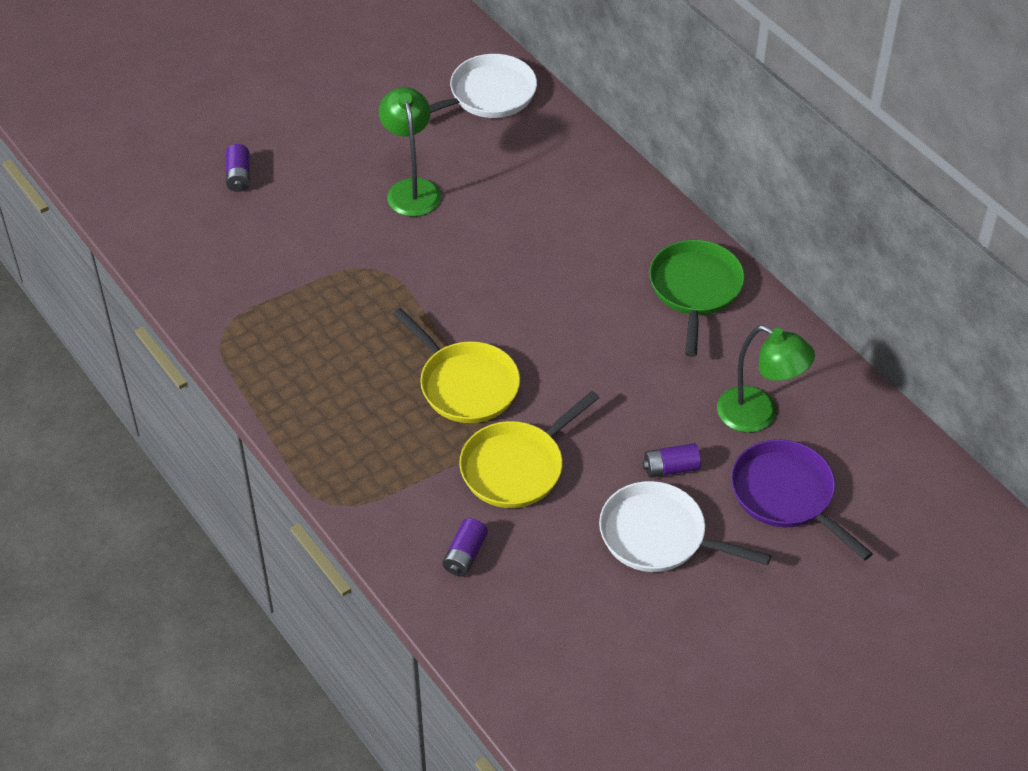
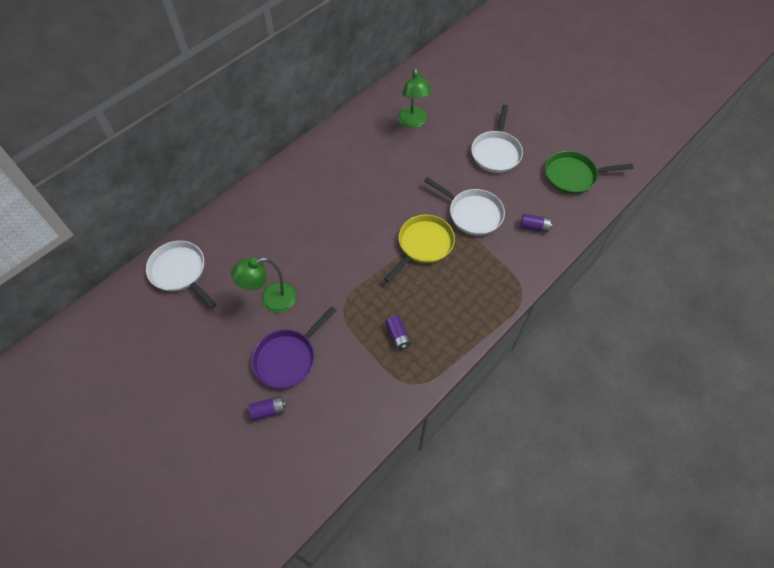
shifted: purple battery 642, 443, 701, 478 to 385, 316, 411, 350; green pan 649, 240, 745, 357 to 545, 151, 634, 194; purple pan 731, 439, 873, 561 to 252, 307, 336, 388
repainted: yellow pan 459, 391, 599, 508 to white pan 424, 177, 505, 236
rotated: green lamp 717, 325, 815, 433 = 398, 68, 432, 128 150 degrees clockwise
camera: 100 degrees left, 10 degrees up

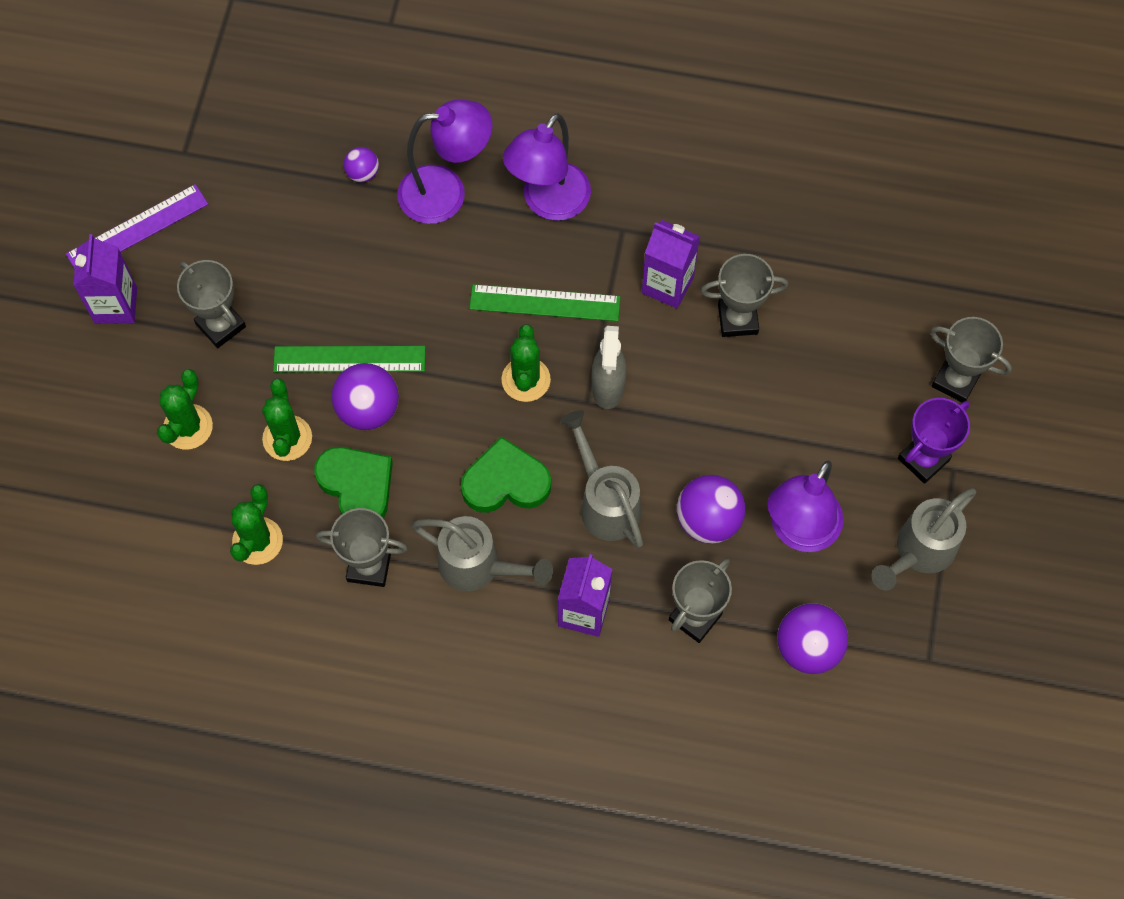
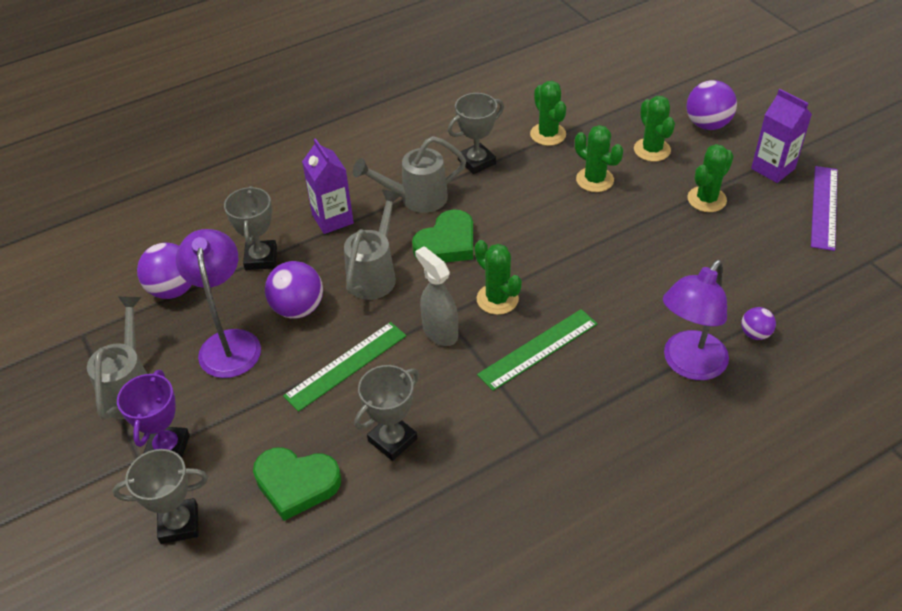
gone: purple lamp 503, 113, 591, 221; purple carton 642, 220, 700, 308
shifted: green ruler 273, 346, 425, 372 to 283, 322, 406, 412; green heart 314, 447, 393, 519 to 253, 447, 341, 521; purple ball 331, 363, 399, 430 to 686, 80, 737, 130
swapped: grey trophy 177, 260, 246, 348 to green cactus 688, 144, 734, 212
rotated: grey watering can 560, 410, 643, 548 = 344, 190, 402, 300 90 degrees counterclockwise
camera: 140 degrees right, 20 degrees down

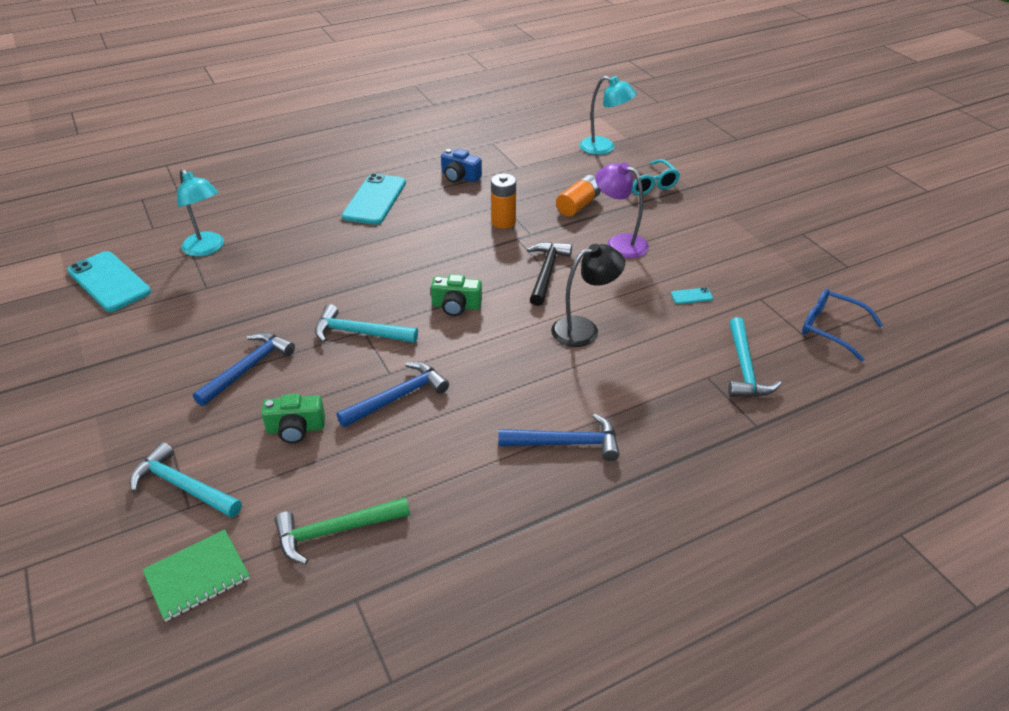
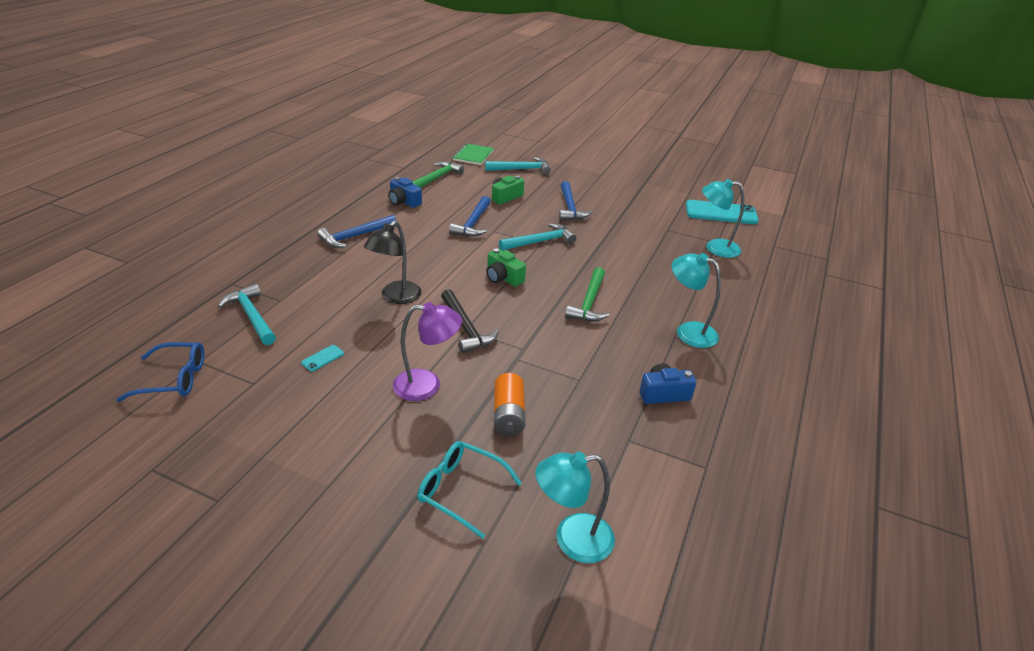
gone: orange battery 491, 174, 516, 229
new: blue camera 388, 177, 422, 208; green hammer 565, 267, 609, 322
swapped: turquoise phone 342, 173, 406, 225 to turquoise lamp 672, 253, 721, 348
rotated: green camera 431, 274, 482, 316 = 486, 249, 526, 286 105 degrees counterclockwise
camera: 140 degrees right, 5 degrees down

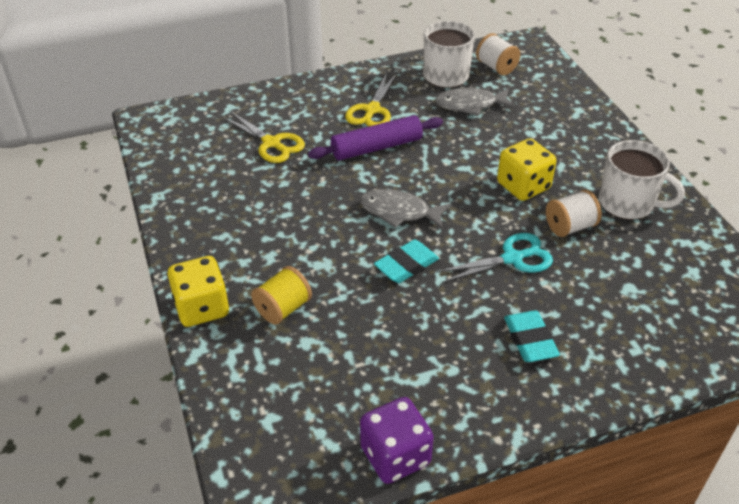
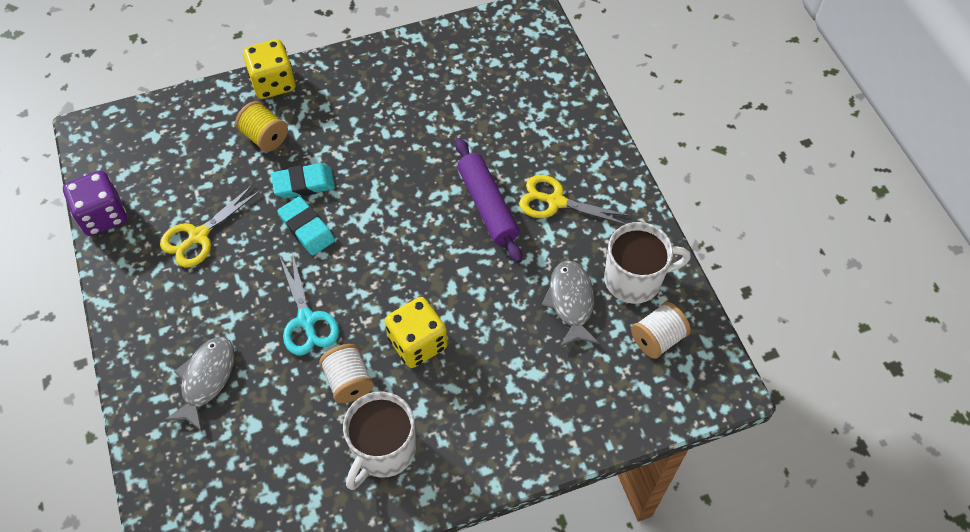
shifted: yellow scissors 221, 111, 305, 163 to 160, 184, 261, 268; grey fish 360, 189, 451, 230 to 164, 337, 235, 432; turquoise eraser 504, 310, 560, 362 to 271, 163, 335, 199
camera: 90 degrees right, 15 degrees up

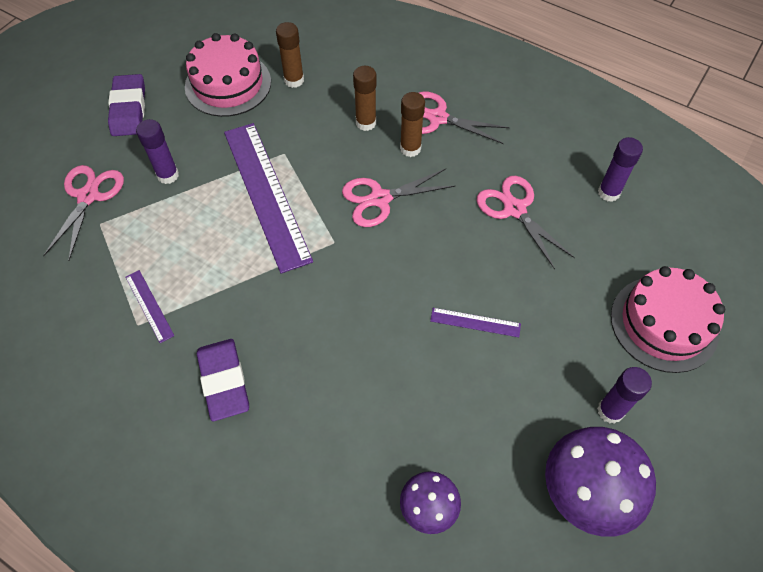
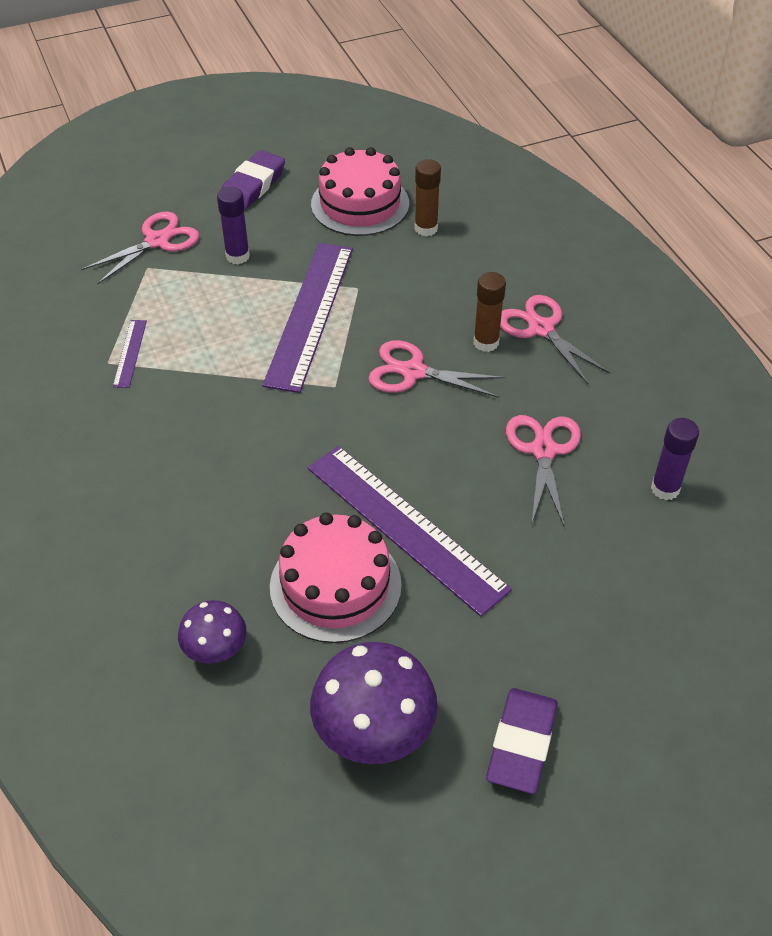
gone: brown glue stick 353, 66, 376, 131; purple glue stick 597, 367, 652, 424
shifted: purple eraser 197, 339, 249, 421 to 486, 688, 558, 794; pink cake 611, 266, 725, 373 to 270, 512, 402, 643
scaled: purple ruler 430, 308, 521, 337 = 308, 446, 512, 617 x2.33
camera: 35 degrees right, 10 degrees down

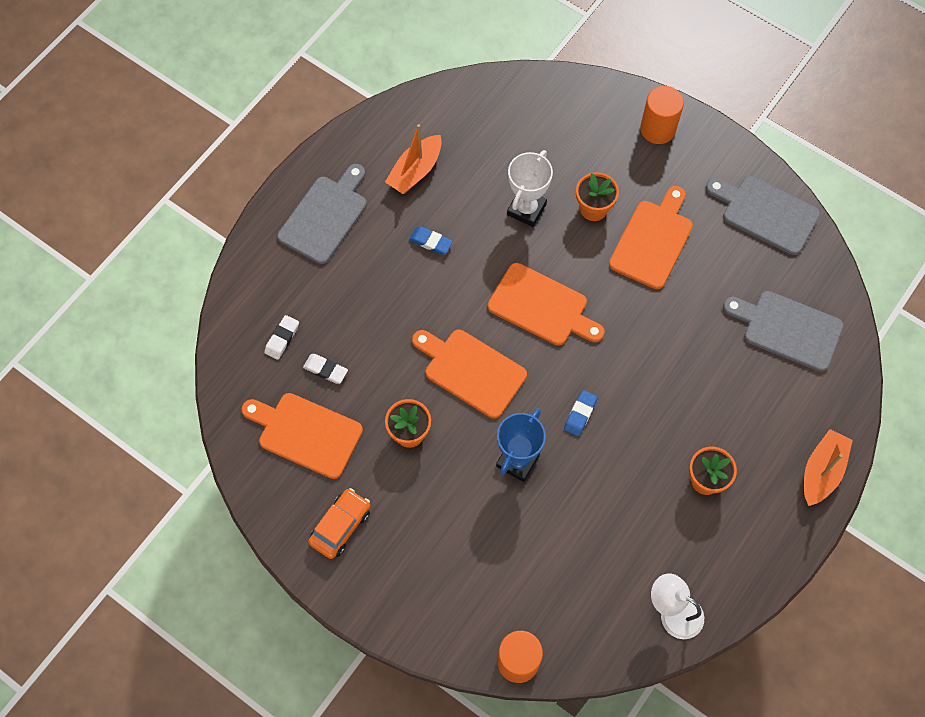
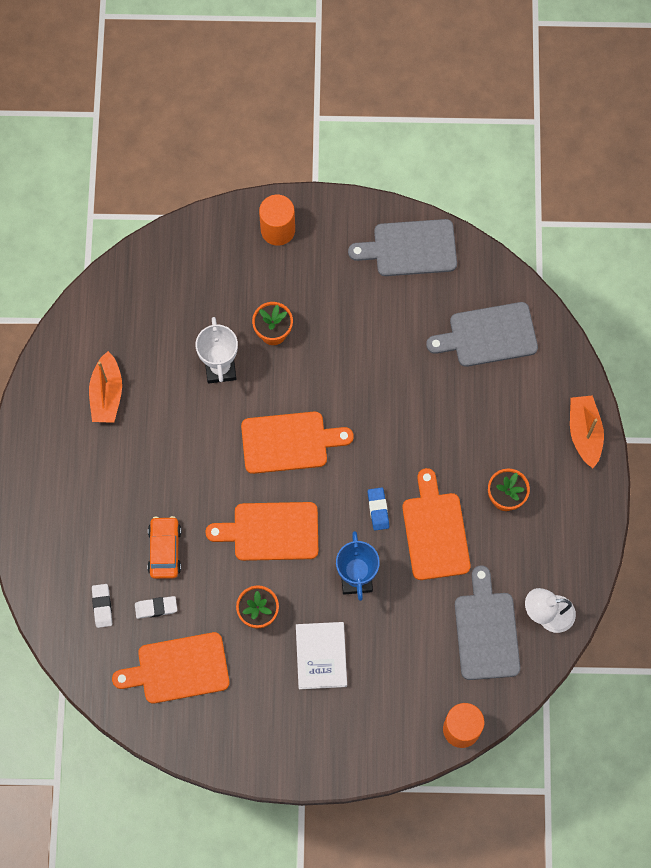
gone: blue eraser 409, 226, 453, 255
new: white book 296, 622, 347, 689
shifted: grey cutting board 277, 164, 367, 264 to 455, 565, 520, 680; orange car 308, 488, 370, 559 to 147, 516, 181, 579; orange cutting board 609, 186, 693, 289 to 402, 468, 471, 580
camera: 35 degrees left, 5 degrees up

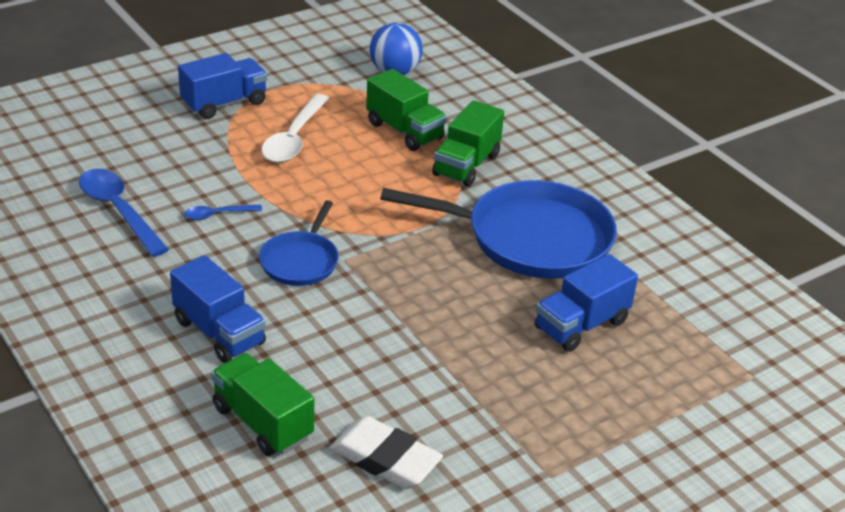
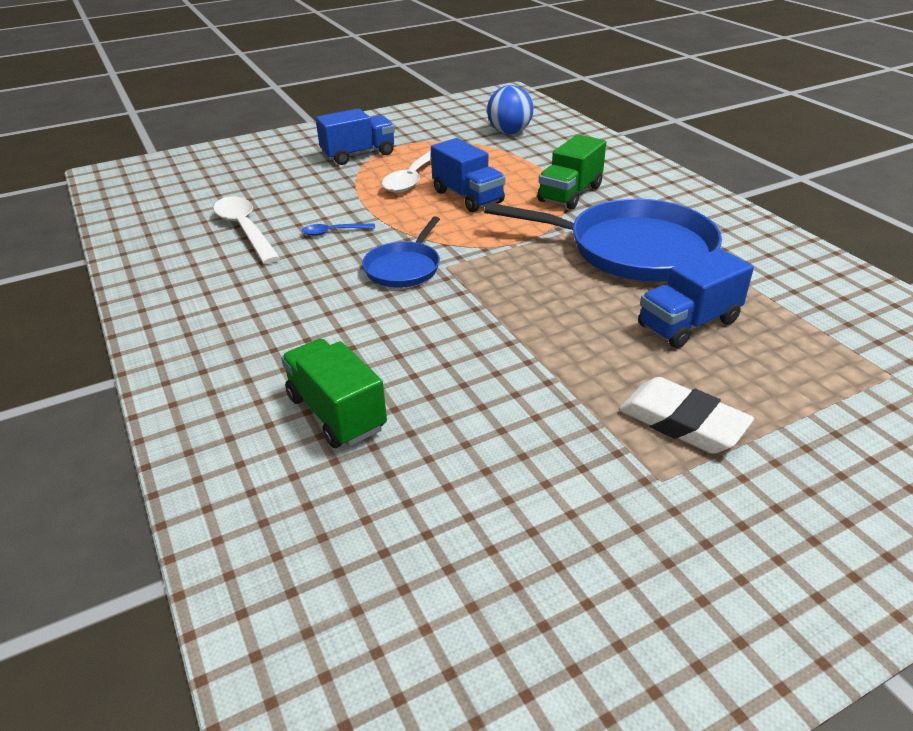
gone: green truck 366, 69, 447, 151
shifted: blue truck 170, 255, 266, 363 to 431, 138, 505, 212; white eraser 330, 416, 443, 489 to 619, 377, 754, 454
repainted: blue spoon 79, 169, 169, 257 to white spoon 213, 197, 280, 264
camera: 10 degrees right, 0 degrees up

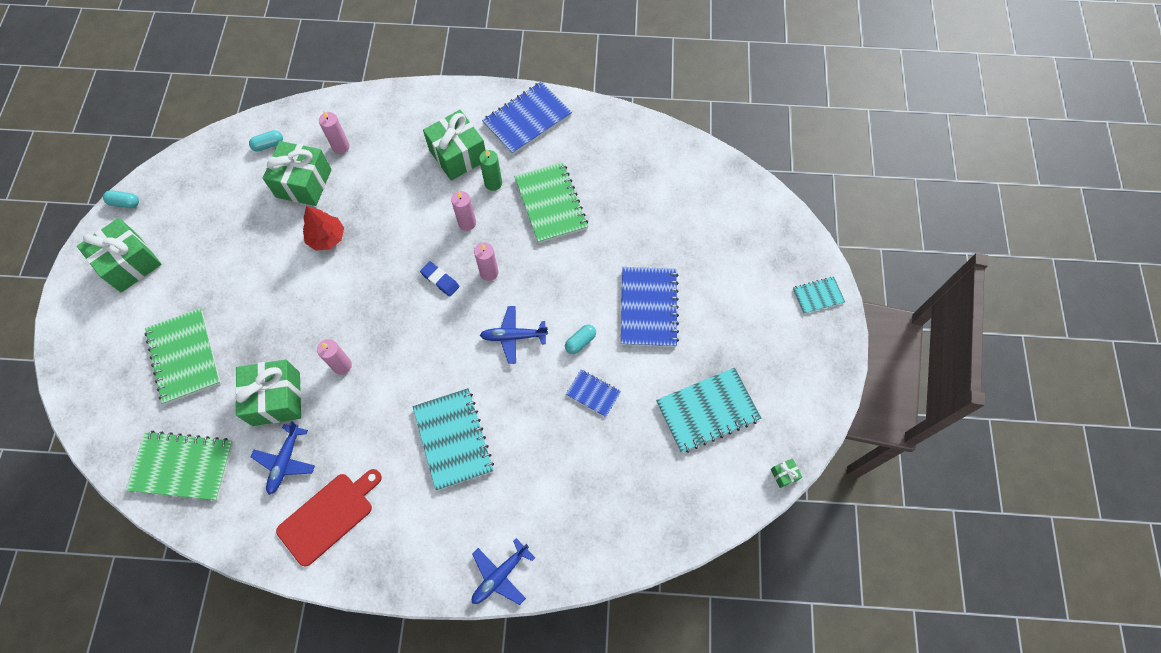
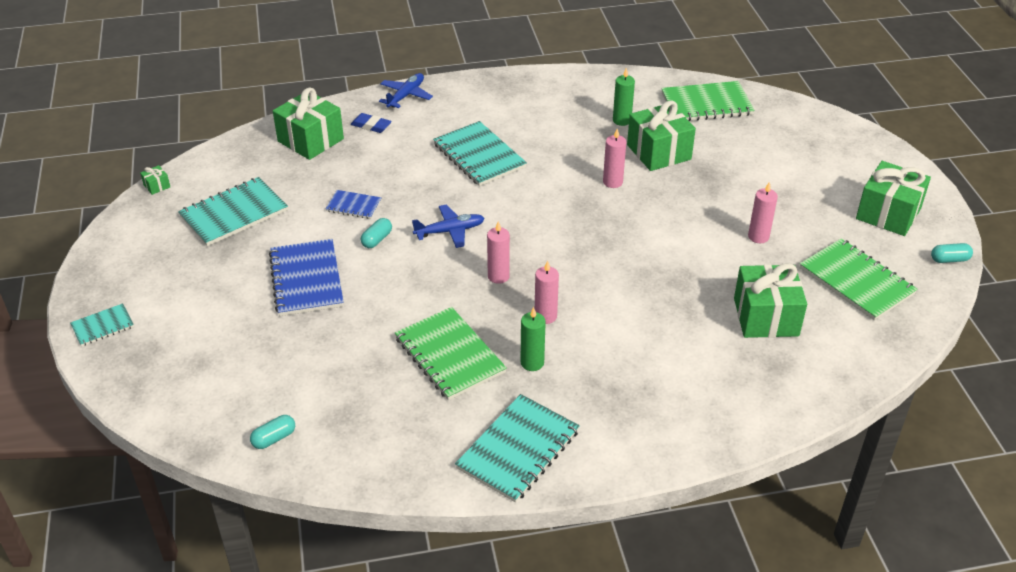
gone: red cutting board 276, 469, 382, 567; red tree 303, 206, 344, 251
shifted: green notebook 144, 308, 221, 404 to 800, 238, 917, 321; turquoise capsule 249, 130, 283, 152 to 250, 415, 295, 449; pink candle 319, 111, 350, 154 to 748, 182, 778, 243; blue eraser 420, 261, 460, 297 to 351, 113, 392, 133; green gift 423, 110, 486, 181 to 273, 88, 344, 160
swapped: blue plane 251, 421, 315, 495 to green candle 613, 68, 635, 126
repainted: blue notebook 482, 81, 572, 155 to turquoise notebook 455, 394, 580, 503
camera: 165 degrees right, 25 degrees down

